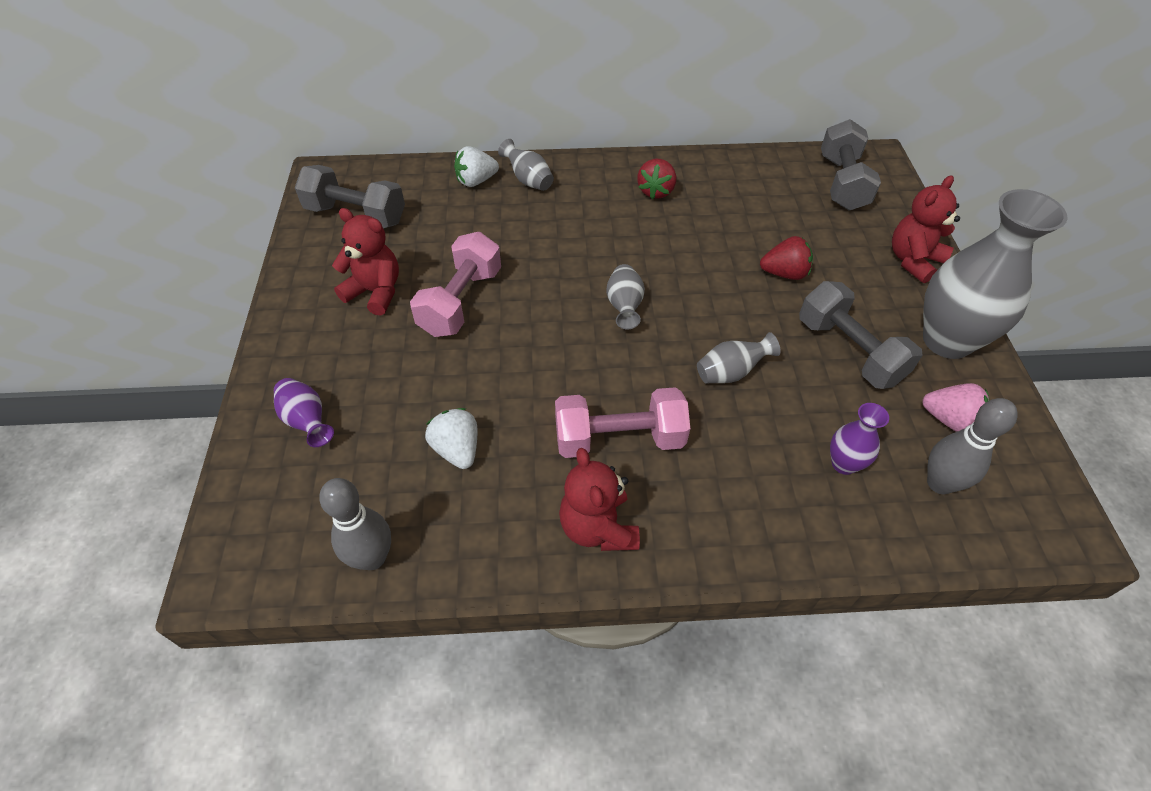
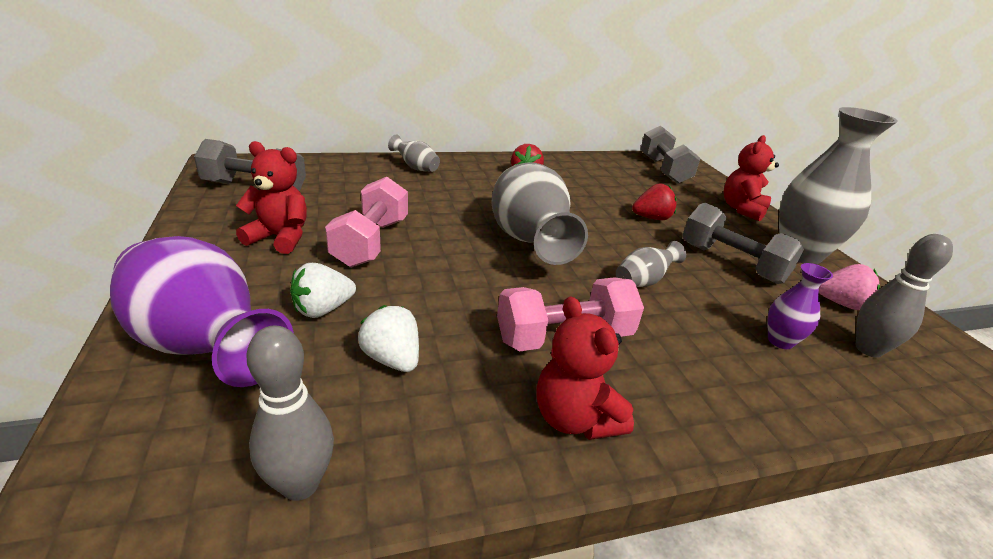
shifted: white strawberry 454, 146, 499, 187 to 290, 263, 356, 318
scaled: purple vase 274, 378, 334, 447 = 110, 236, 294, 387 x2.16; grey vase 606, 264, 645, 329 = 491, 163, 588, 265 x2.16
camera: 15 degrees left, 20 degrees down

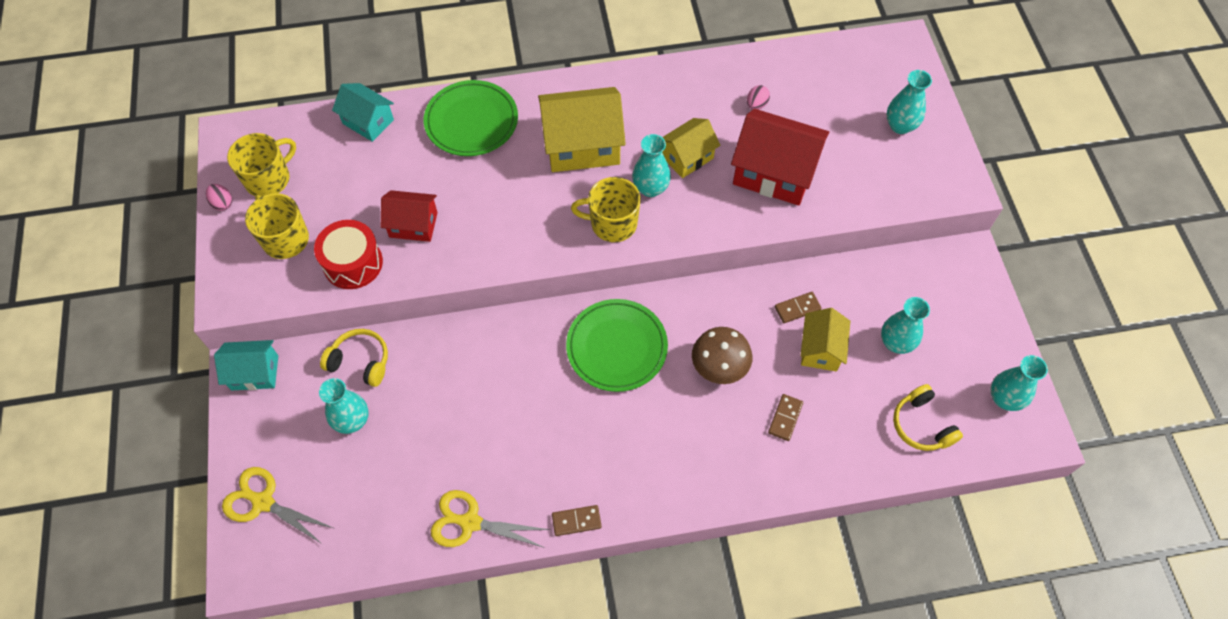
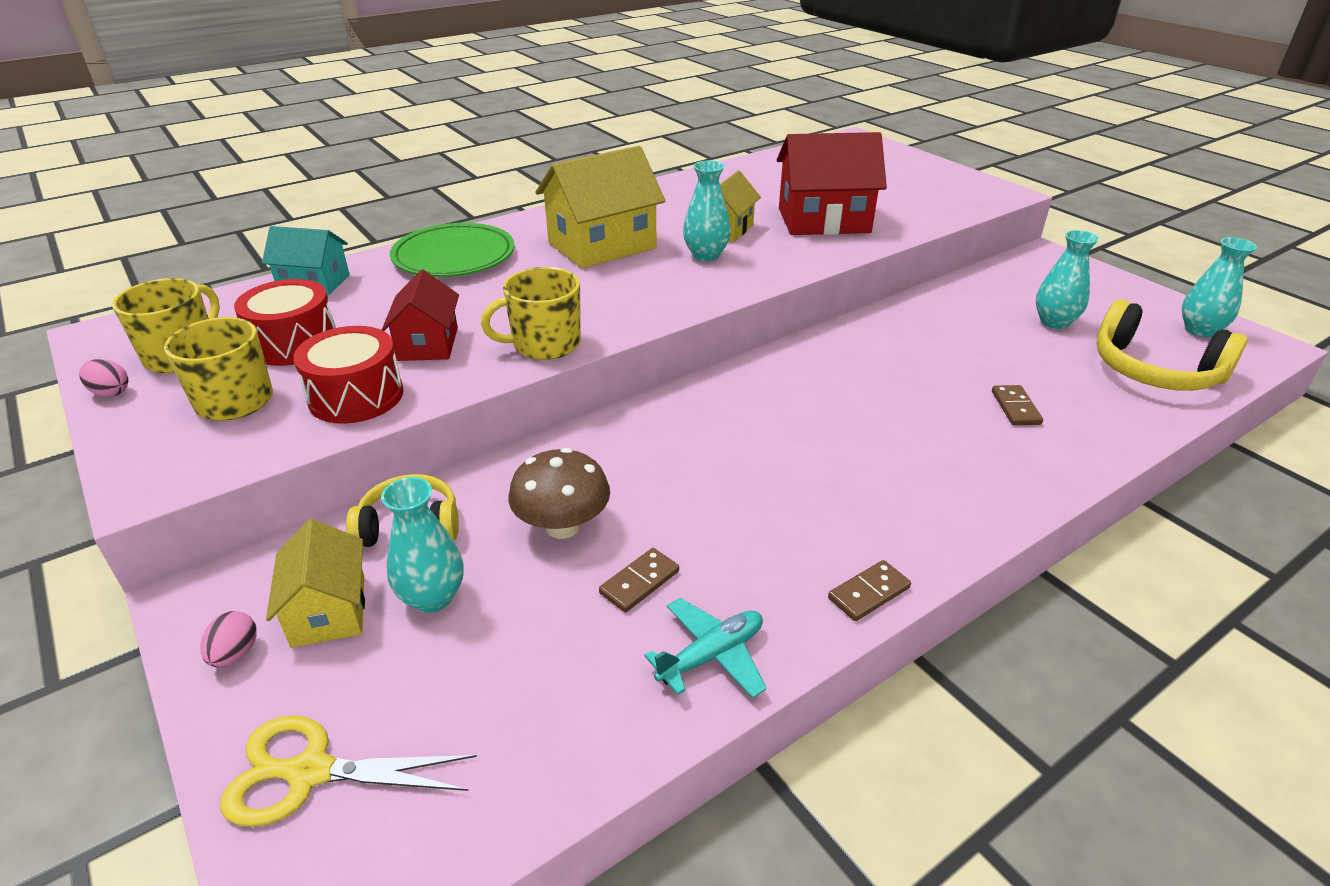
gone: turquoise house 214, 340, 278, 390; green plate 566, 299, 668, 392; turquoise vase 887, 70, 932, 134
new: red drum 234, 279, 336, 366
shifted: yellow mug 571, 177, 641, 242 to 481, 267, 581, 360; brown mushroom 692, 327, 752, 384 to 509, 448, 610, 539; pink egg 747, 85, 770, 110 to 201, 611, 257, 667; brown domino 775, 292, 822, 323 to 599, 548, 679, 612; yellow house 800, 308, 850, 371 to 266, 519, 365, 648
swapped: yellow scissors 431, 490, 550, 548 to turquoise plane 644, 598, 767, 698
rotated: red house 381, 190, 438, 242 = 382, 270, 459, 361 75 degrees counterclockwise
scaled: yellow headphones 893, 384, 963, 451 = 1096, 299, 1247, 391 x1.56
camera: 25 degrees left, 25 degrees down

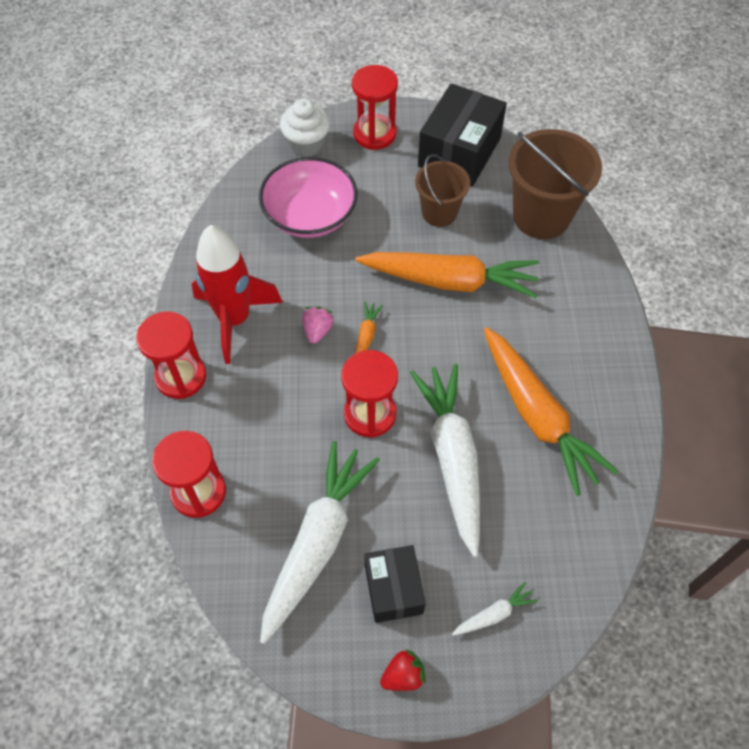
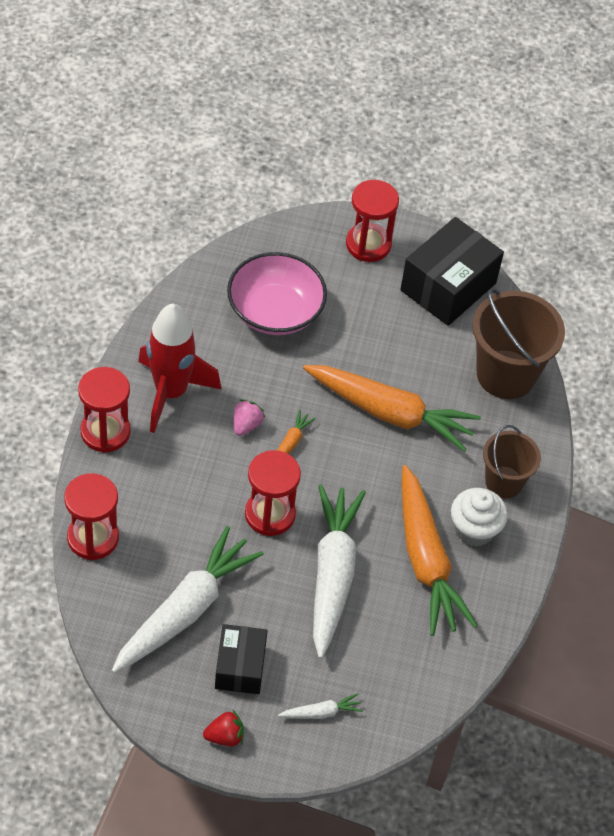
shifted: white cupcake 280, 99, 330, 157 to 451, 488, 508, 547; brown bucket 415, 154, 470, 227 to 483, 425, 541, 498
camera: 10 degrees right, 5 degrees down

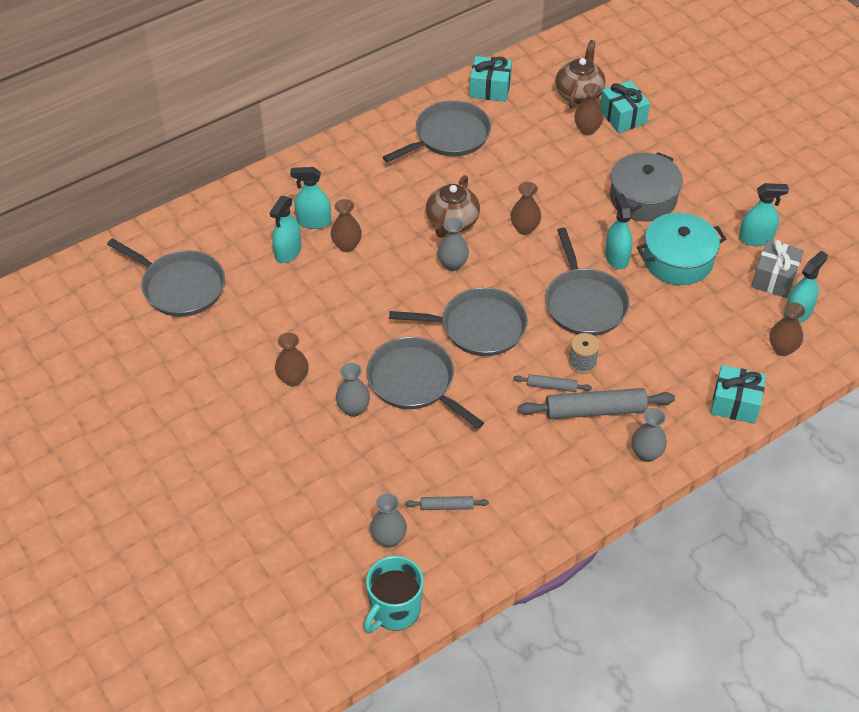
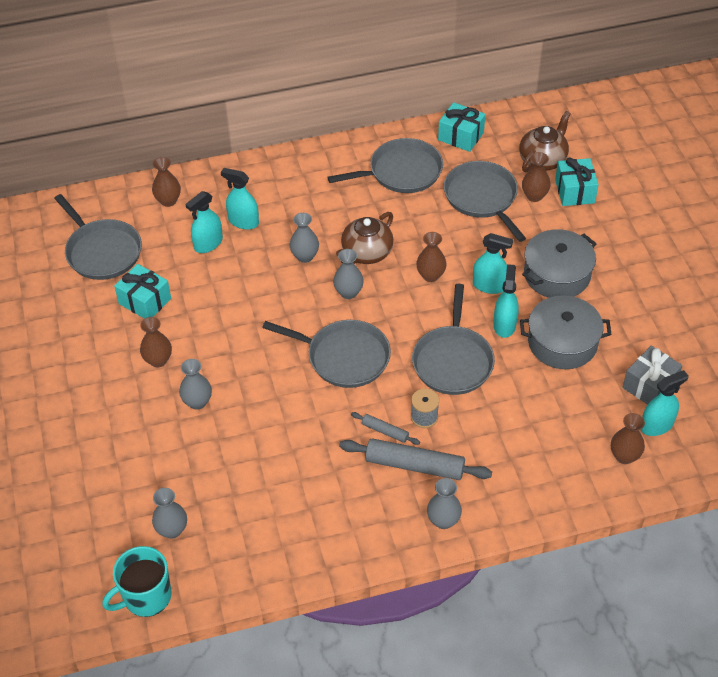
gone: grey rolling pin 405, 496, 489, 510
new: grey vase 290, 213, 319, 263
shifted: brown vase 331, 199, 362, 252 to 152, 157, 181, 207; grey pan 367, 337, 484, 429 to 444, 161, 526, 242; turquoise gift 711, 365, 766, 424 to 114, 264, 171, 319; turquoise spray bottle 739, 183, 789, 246 to 473, 233, 513, 294
repainted: turquoise pot 637, 213, 726, 285 to grey pot 520, 295, 612, 369
camera: 20 degrees right, 0 degrees up

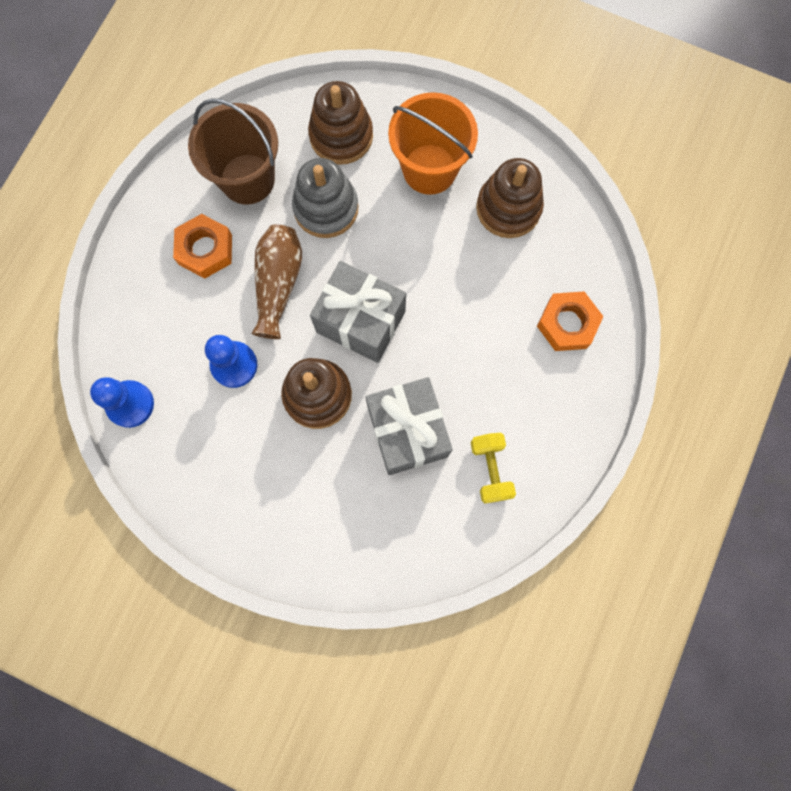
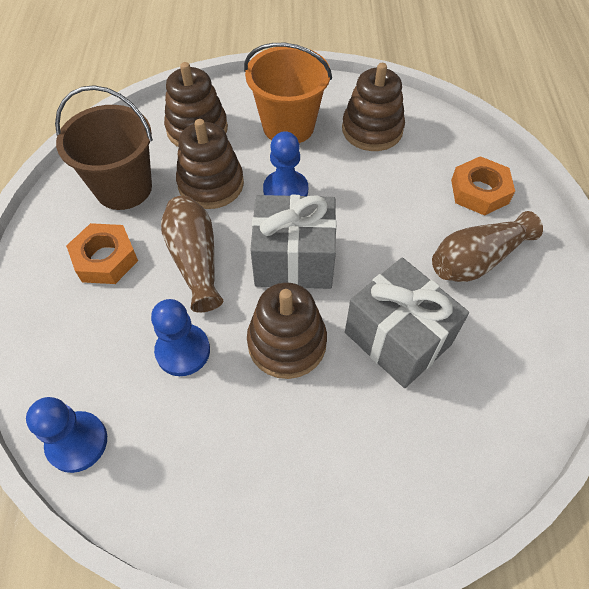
gone: yellow dumbbell 471, 433, 516, 504
new: blue pawn 263, 131, 308, 196; brown vase 432, 211, 543, 282
repainted: grey stacking toy 292, 158, 359, 238 to brown stacking toy 176, 119, 244, 209
camera: 25 degrees left, 20 degrees down

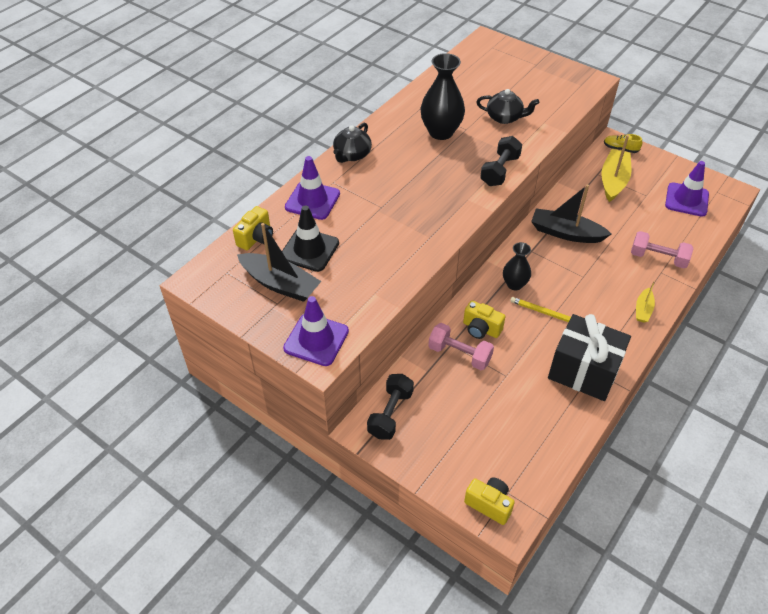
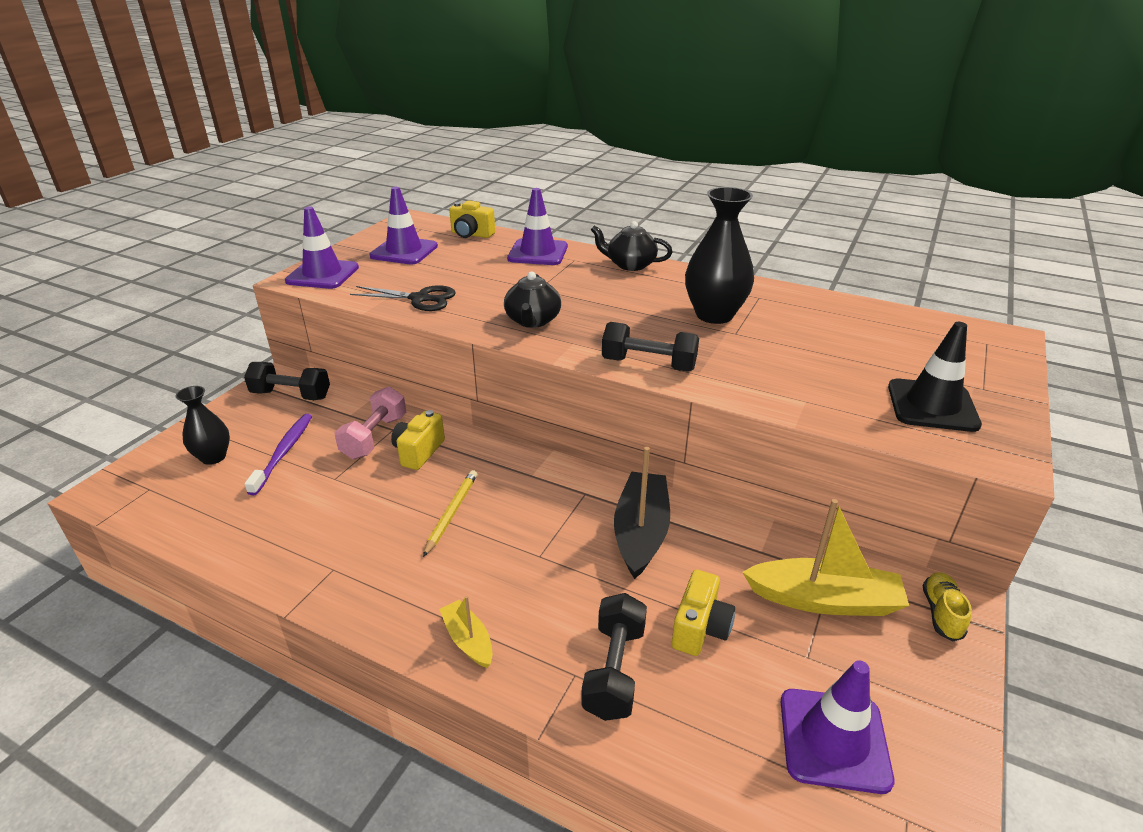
gone: black gift 548, 314, 631, 401
new: purple toothbrush 244, 414, 312, 495; black scissors 350, 285, 456, 311
shifted: black traffic cone 282, 205, 339, 272 to 888, 322, 982, 432; yellow camera 464, 477, 515, 525 to 672, 570, 735, 656; black teapot 477, 89, 539, 124 to 504, 271, 561, 328; black vase 503, 242, 531, 290 to 175, 386, 230, 465
swapped: black boat 237, 223, 321, 302 to purple traffic cone 370, 187, 438, 264
repainted: pink dumbbell 631, 231, 693, 268 to black dumbbell 581, 593, 647, 721
rotated: yellow boat 636, 281, 655, 323 = 439, 596, 493, 668 45 degrees clockwise
camera: 80 degrees right, 15 degrees down

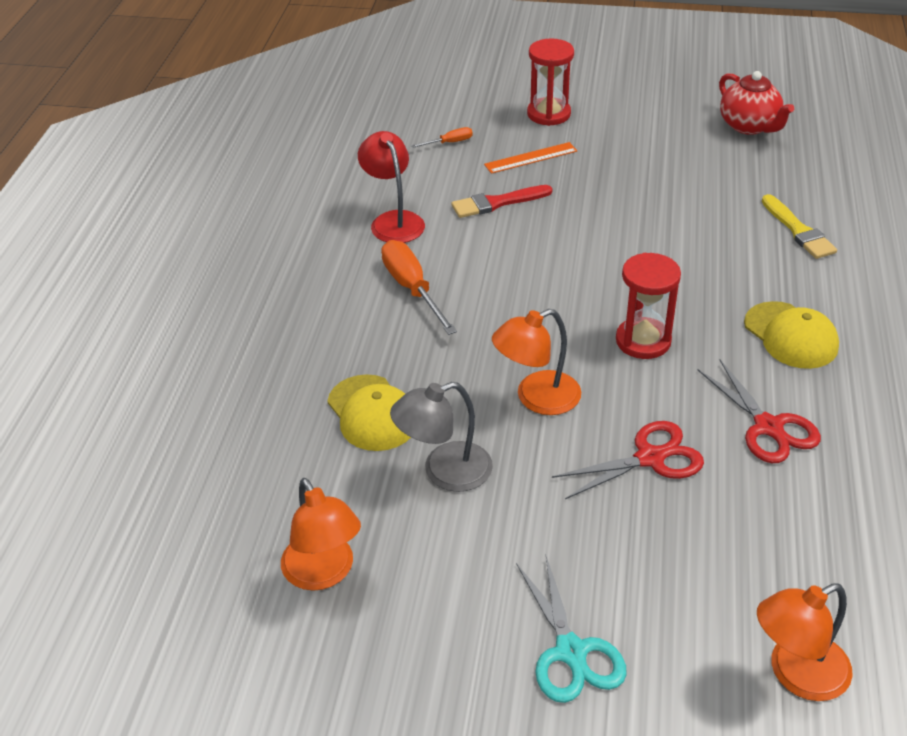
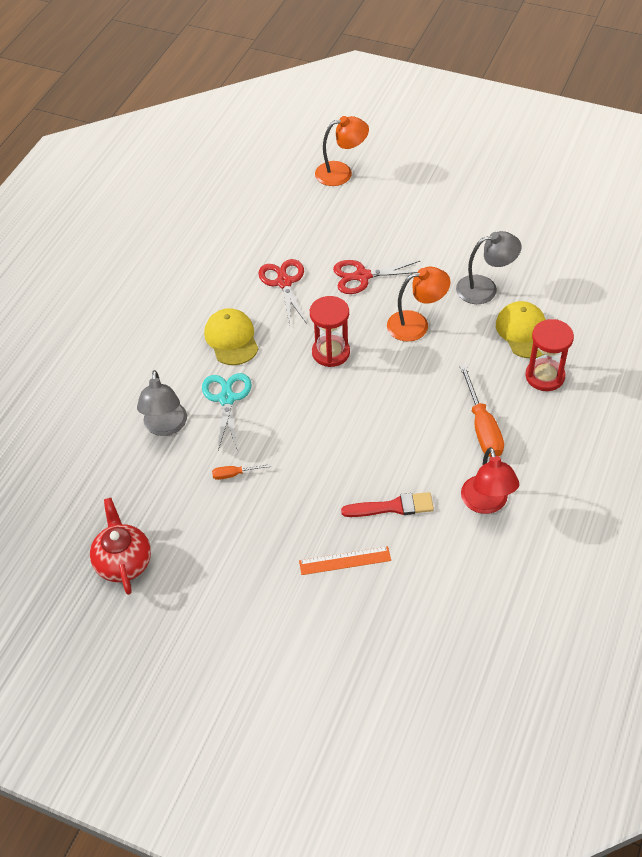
gone: orange lamp 281, 478, 361, 591
shifted: orange screwdriver 411, 127, 473, 148 to 212, 464, 271, 480; turquoise scissors 516, 556, 627, 703 to 202, 373, 252, 450; red hourglass 527, 38, 574, 126 to 525, 319, 574, 391
swapped: yellow brush 762, 194, 837, 259 to grey lamp 137, 370, 187, 436
camera: 165 degrees left, 10 degrees up

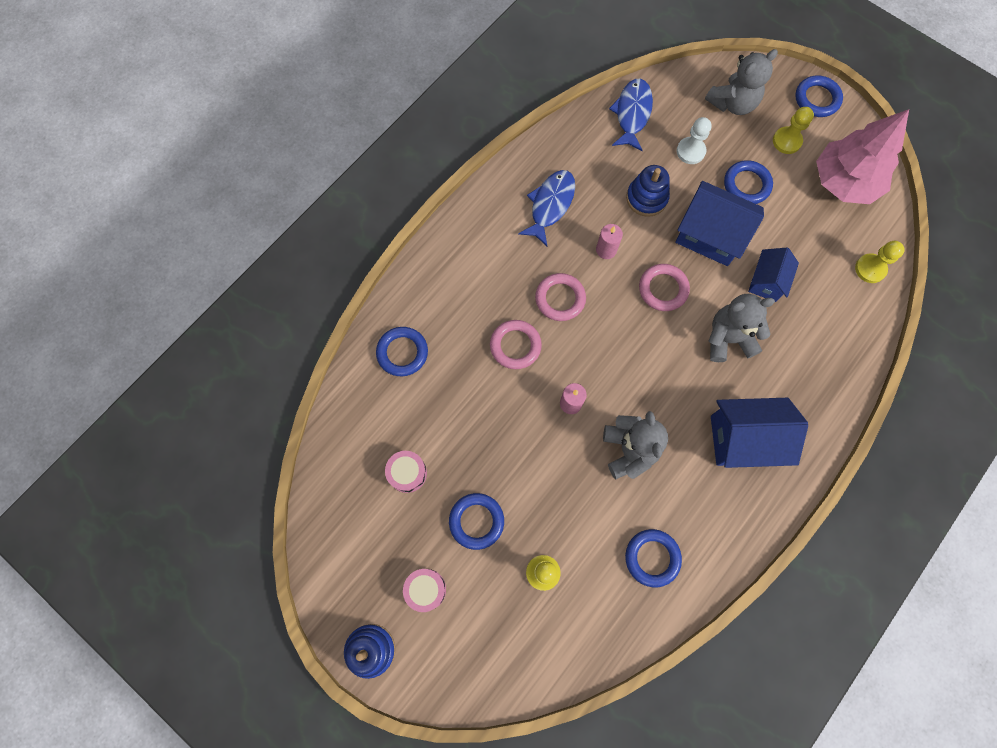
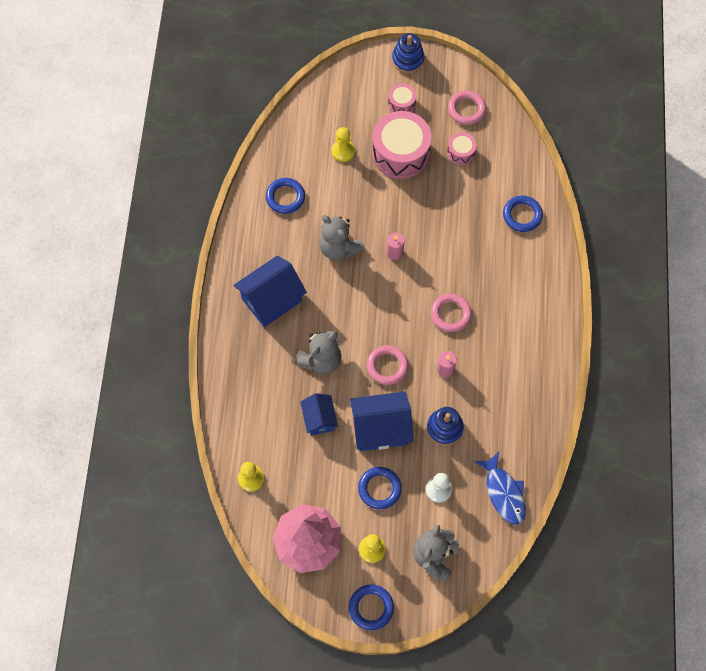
gone: blue fish 518, 170, 575, 246
shifted: pink ring 490, 320, 542, 369 to 448, 91, 486, 125
swapped: blue ring 449, 493, 504, 550 to pink drum 372, 111, 432, 179
camera: 145 degrees right, 5 degrees down

